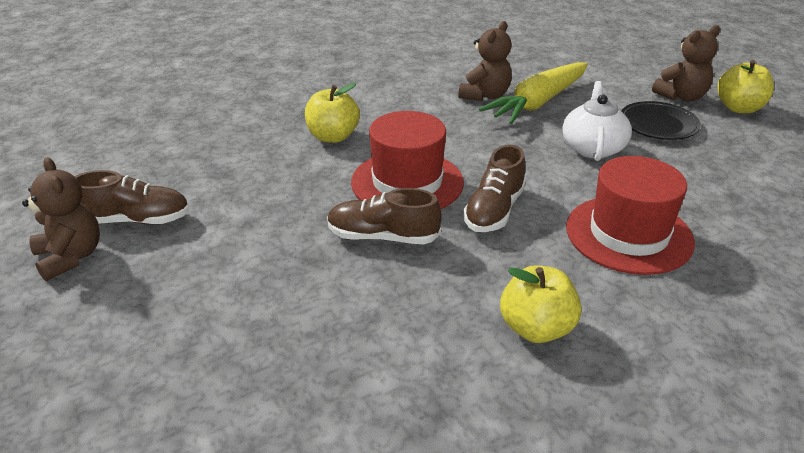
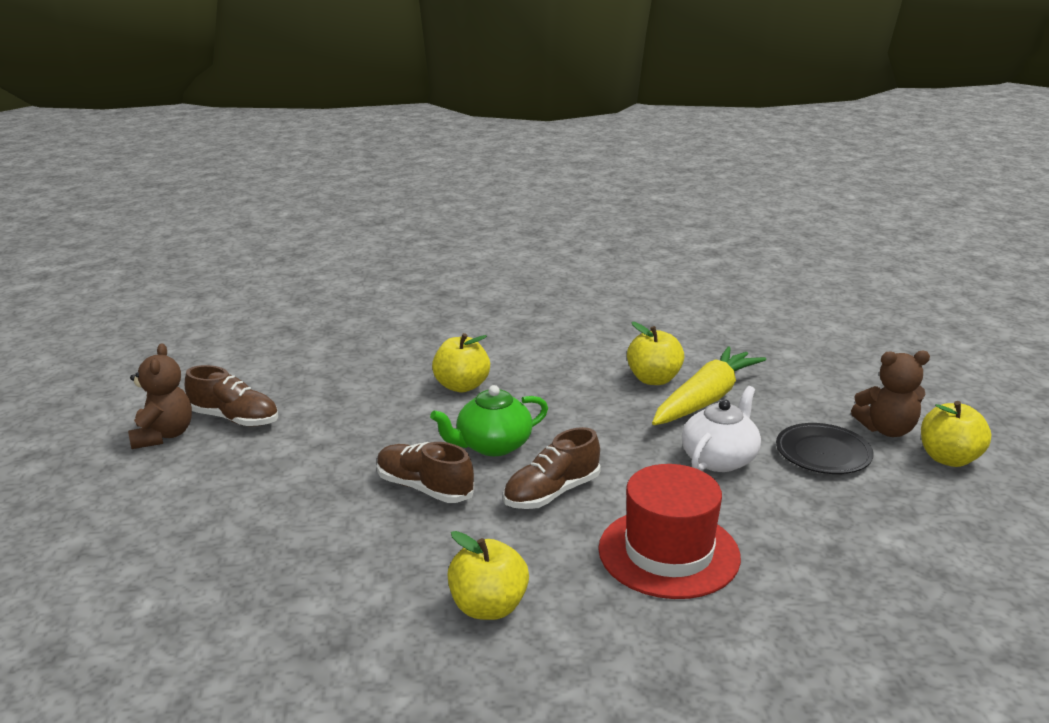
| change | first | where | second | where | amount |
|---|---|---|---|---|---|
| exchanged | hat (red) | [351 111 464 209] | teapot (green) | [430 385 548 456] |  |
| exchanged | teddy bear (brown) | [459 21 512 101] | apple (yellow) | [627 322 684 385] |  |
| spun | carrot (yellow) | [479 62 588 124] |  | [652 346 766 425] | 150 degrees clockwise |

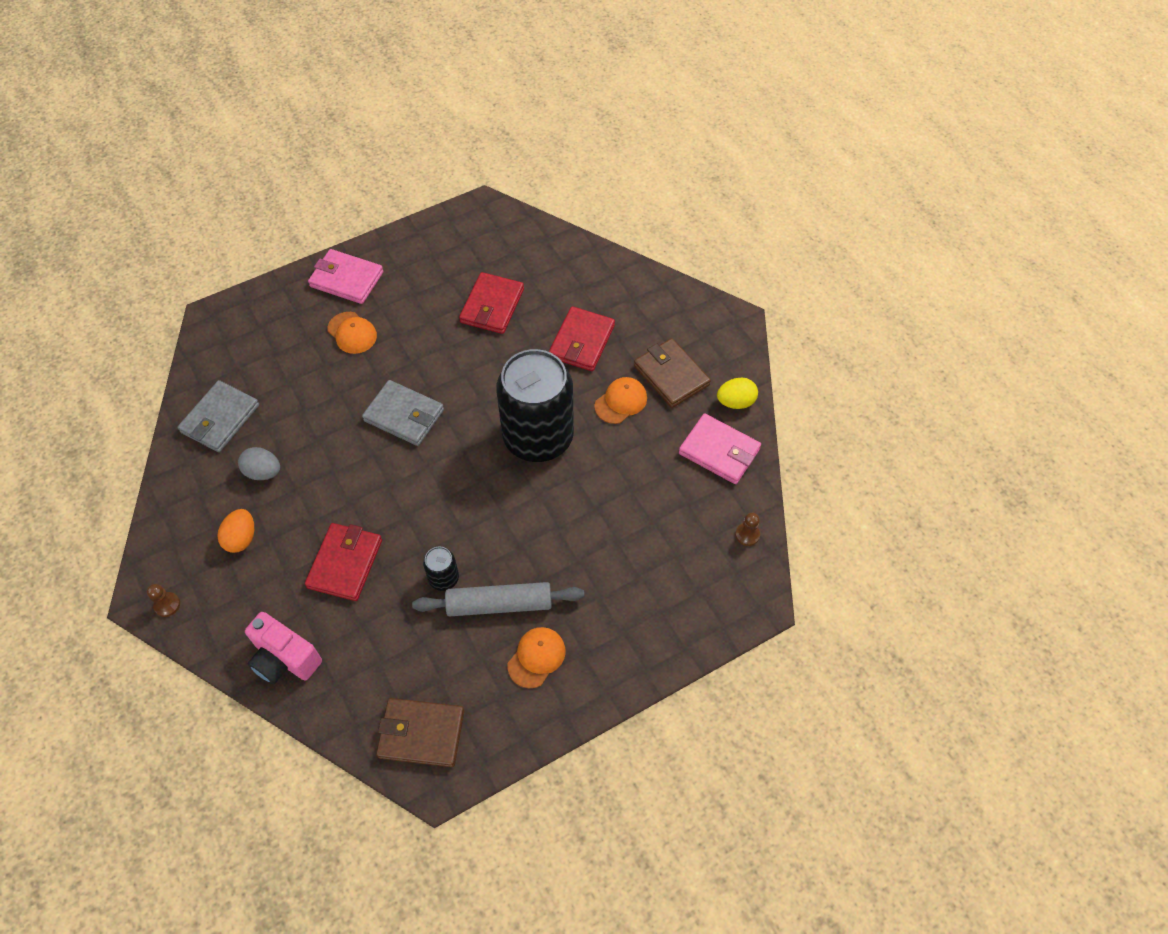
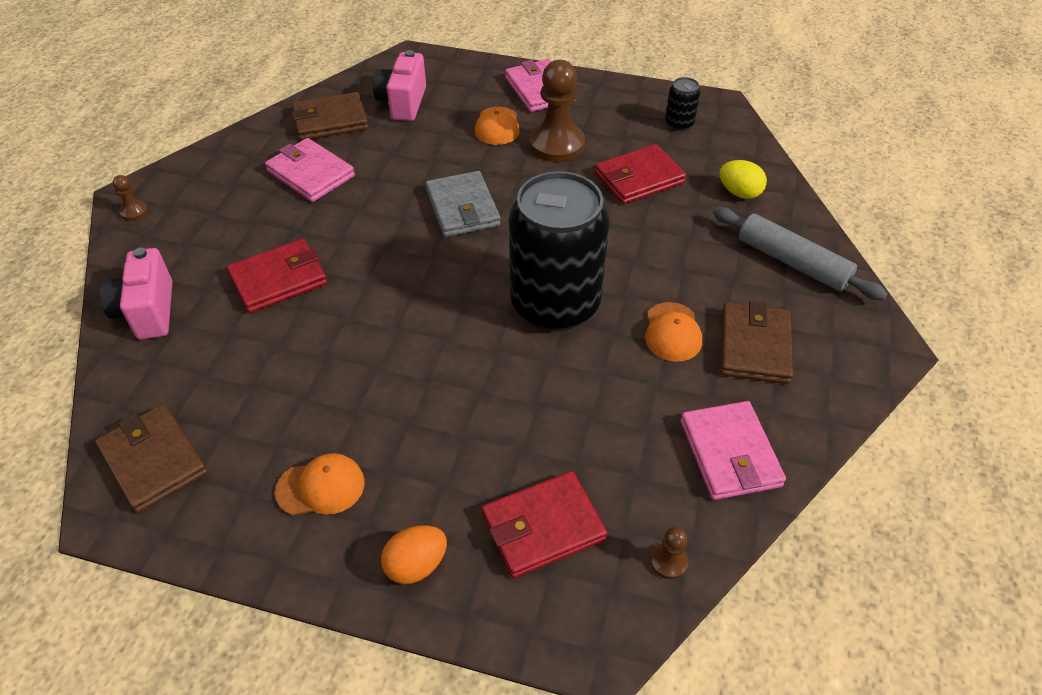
| change | first | where | second | where | amount |
|---|---|---|---|---|---|
| exchanged | egg (grey) | [238 447 280 480] | wallet (pink) | [265 138 355 202] |  |
| colour | wallet (grey) | [177 380 259 452] | wallet (brown) | [291 92 368 140] |  |
| appeared |  |  | camera (pink) | [373 50 426 121] |  |
| relocated | egg (orange) | [218 509 254 553] |  | [381 525 447 584] |  |
| relocated | wallet (red) | [549 306 615 371] |  | [482 471 607 578] |  |
| appeared |  |  | pawn (brown) | [529 60 585 162] |  |
| spun | cap (orange) | [595 377 647 424] |  | [645 302 702 362] | 90 degrees clockwise |
| relocated | can (black) | [423 546 459 591] |  | [665 77 700 131] |  |
| relocated | rolling pin (grey) | [412 582 584 617] |  | [713 207 888 300] |  |
| relocated | egg (yellow) | [717 377 758 409] |  | [720 160 767 199] |  |

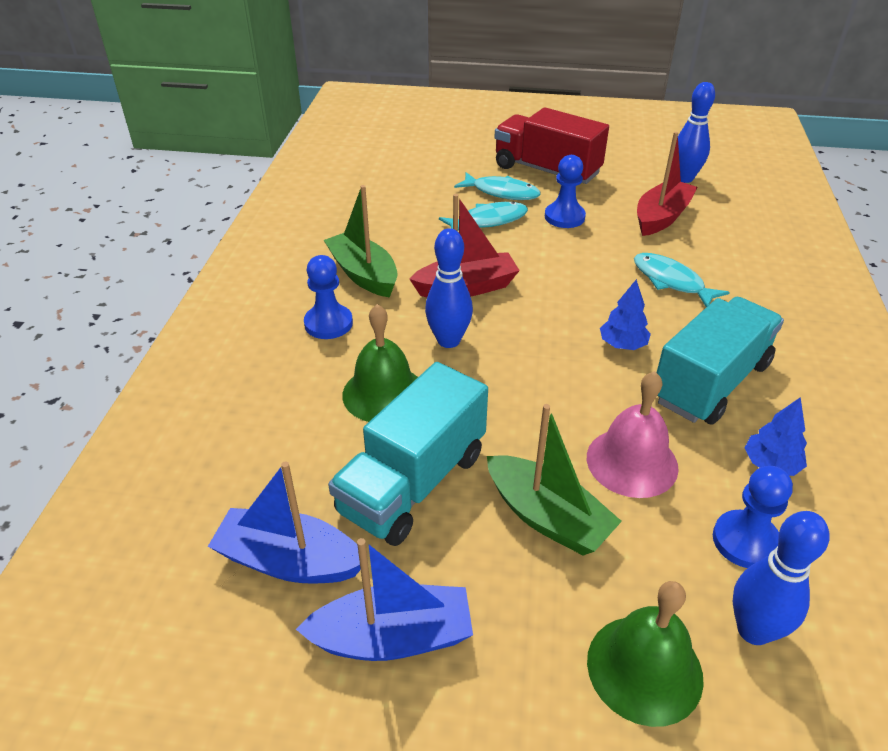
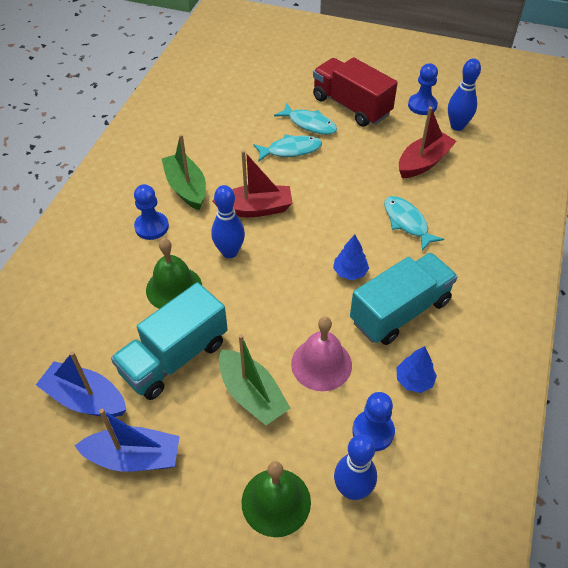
| change | first | where | second | where | amount |
|---|---|---|---|---|---|
| relocated | pawn (blue) | [545 155 586 228] |  | [408 63 438 115] |  |

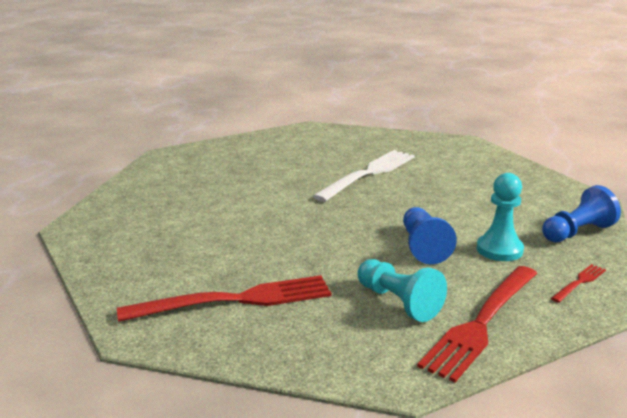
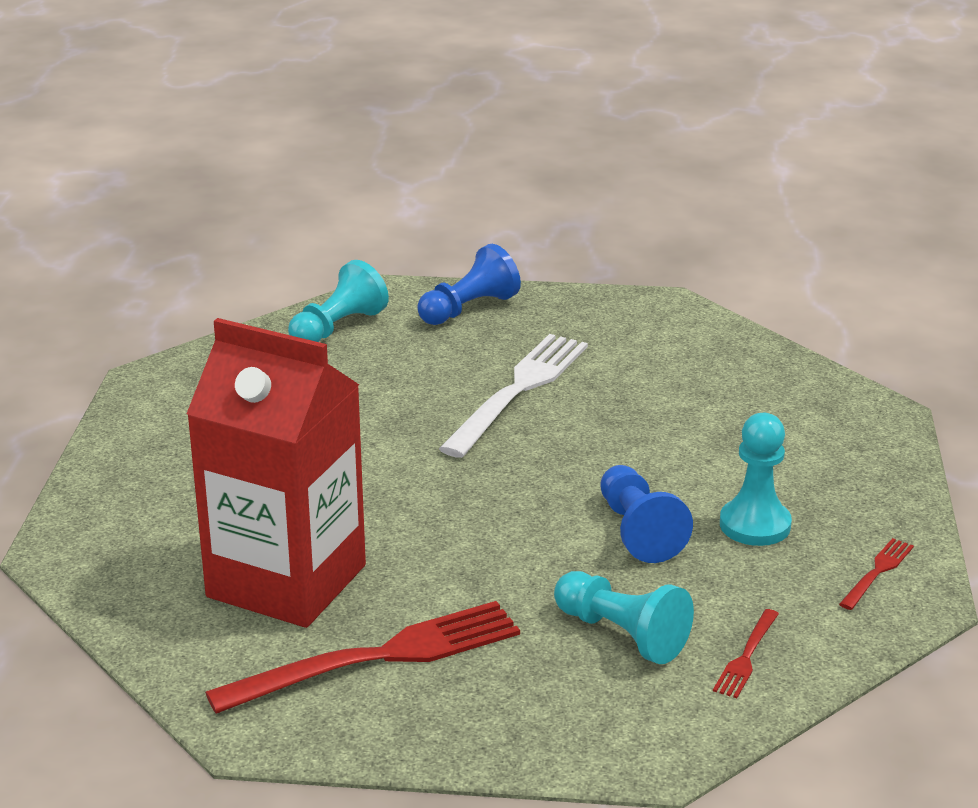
| change | first | where | second | where | amount |
|---|---|---|---|---|---|
| appeared |  |  | carton (red) | [187 318 366 628] |  |
| appeared |  |  | pawn (turquoise) | [288 260 389 342] |  |
| relocated | pawn (blue) | [542 185 621 242] |  | [417 244 521 325] |  |
| size | fork (red) | [417 266 537 382] |  | [713 609 779 698] | x0.45 |

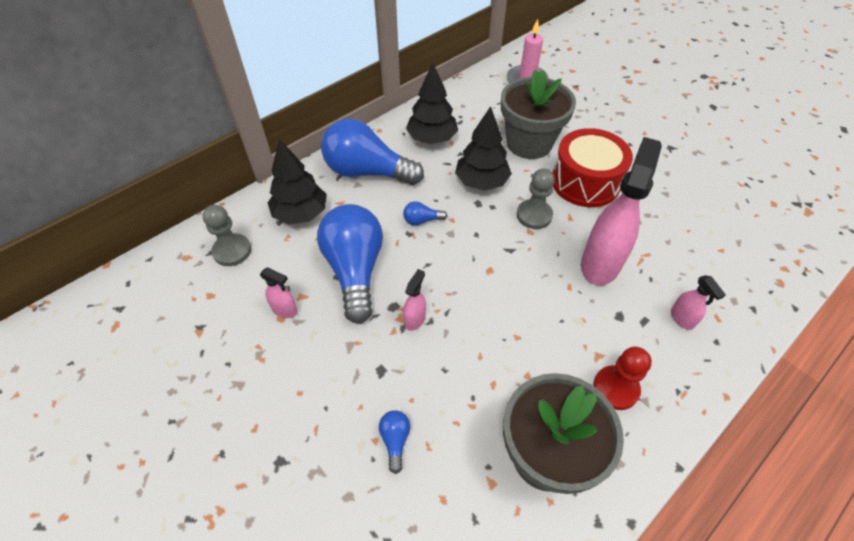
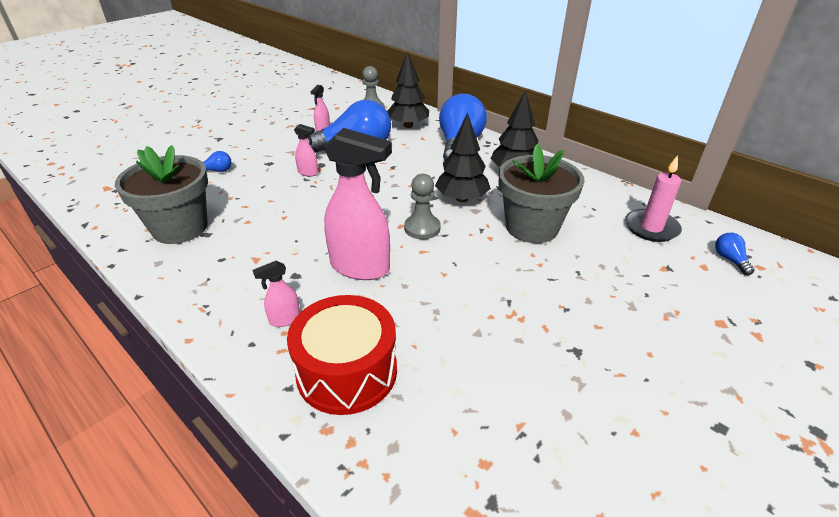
| change | first | where | second | where | amount |
|---|---|---|---|---|---|
| relocated | drum (red) | [552 128 633 207] |  | [287 295 397 415] |  |
| relocated | light bulb (blue) | [403 201 447 226] |  | [715 233 754 275] |  |
| missing | pawn (red) | [593 347 652 410] |  |  |  |

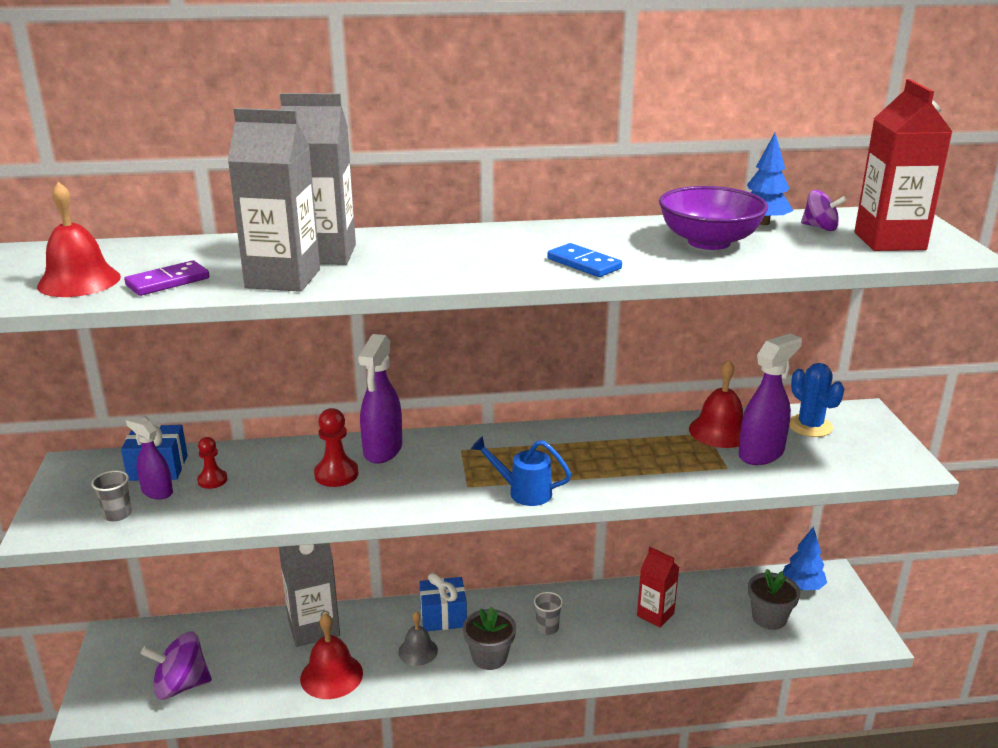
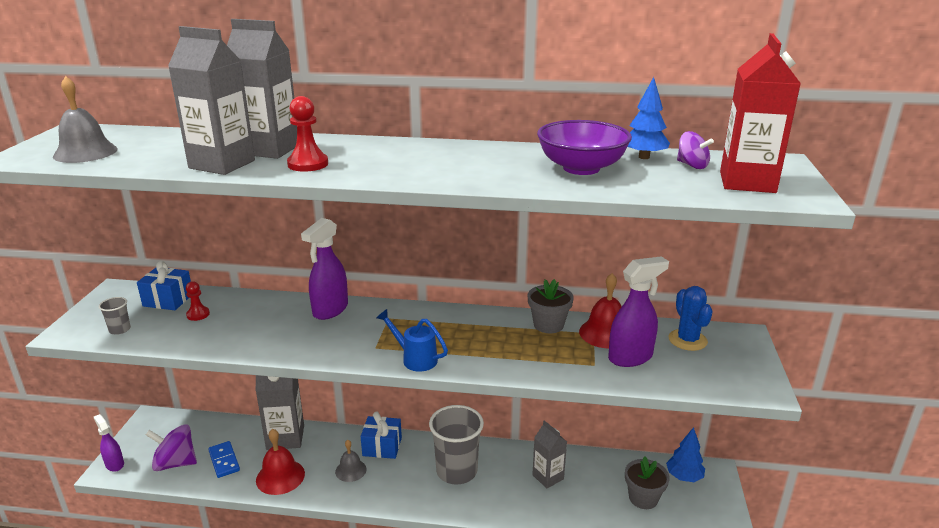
| change | first | where | second | where | amount |
|---|---|---|---|---|---|
| colour | bell (red) | [37 182 121 297] | bell (grey) | [53 76 118 163] |  |
| relocated | spray bottle (purple) | [126 417 173 499] |  | [94 414 124 472] |  |
| relocated | domino (blue) | [547 243 622 277] |  | [208 441 240 478] |  |
| relocated | pawn (red) | [314 408 358 487] |  | [287 96 328 172] |  |
| size | cup (grey) | [534 592 563 635] |  | [429 405 484 484] | x2.26 |
| relocated | flower pot (grey) | [463 607 516 670] |  | [528 279 574 333] |  |
| colour | carton (red) | [637 547 679 628] | carton (grey) | [532 420 567 488] |  |
| missing | domino (purple) | [124 260 209 296] |  |  |  |

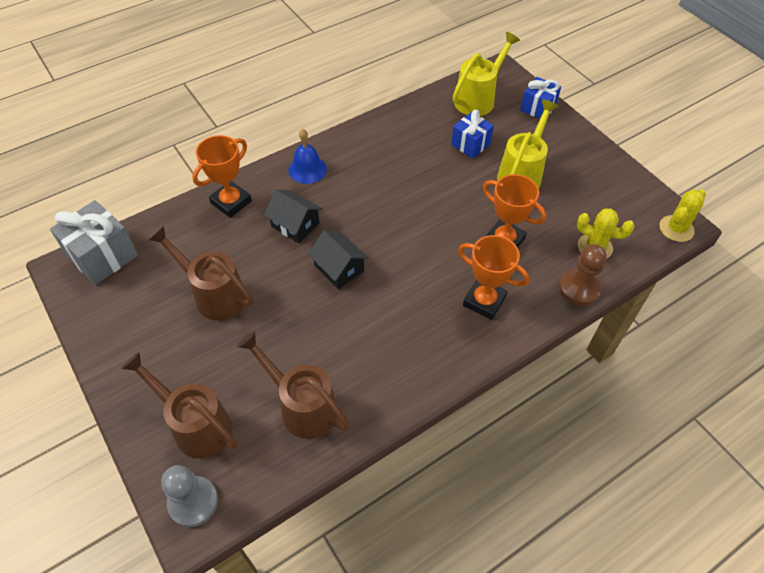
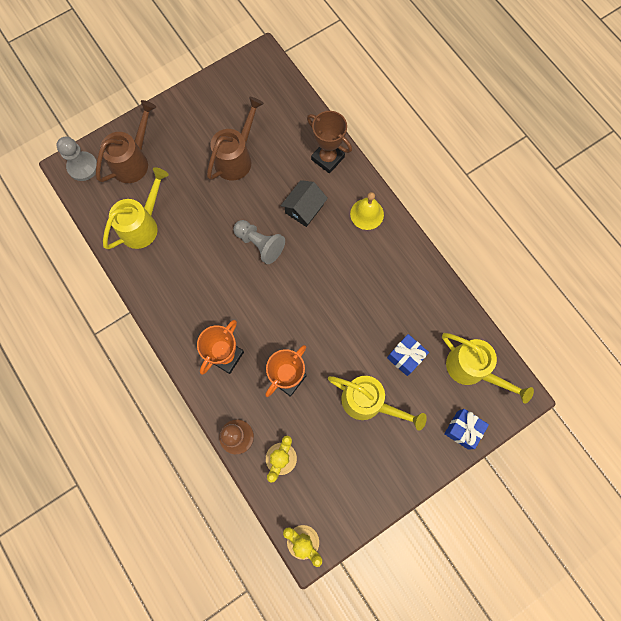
| change | first | where | second | where | amount |
|---|---|---|---|---|---|
| colour | watering can (brown) | [237 331 350 439] | watering can (yellow) | [103 167 169 249] |  |
| exchanged | house (black) | [308 230 369 289] | pawn (grey) | [233 220 285 264] |  |
| colour | trophy (orange) | [192 135 252 218] | trophy (brown) | [307 111 352 174] |  |
| colour | bell (blue) | [288 129 327 184] | bell (yellow) | [350 192 384 230] |  |
| missing | gift (grey) | [50 200 138 285] |  |  |  |

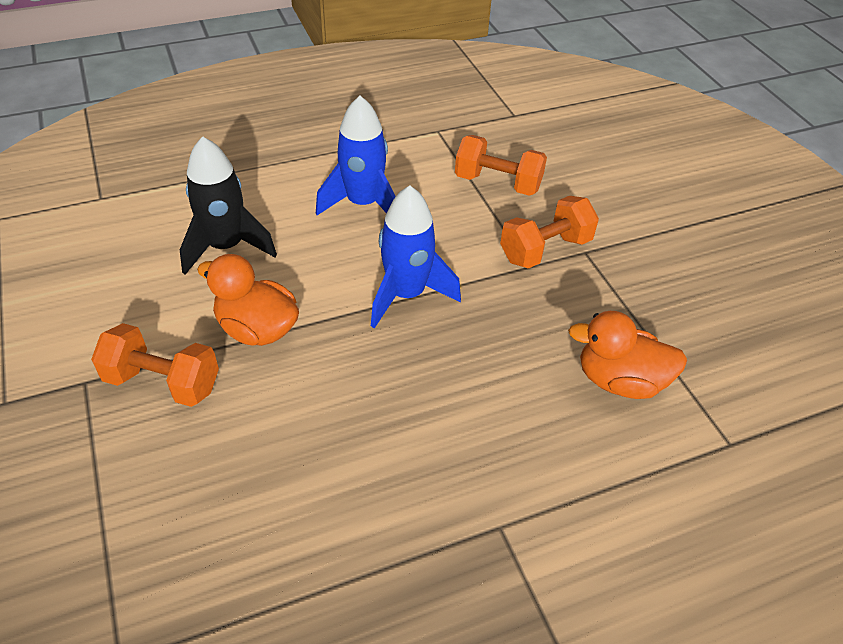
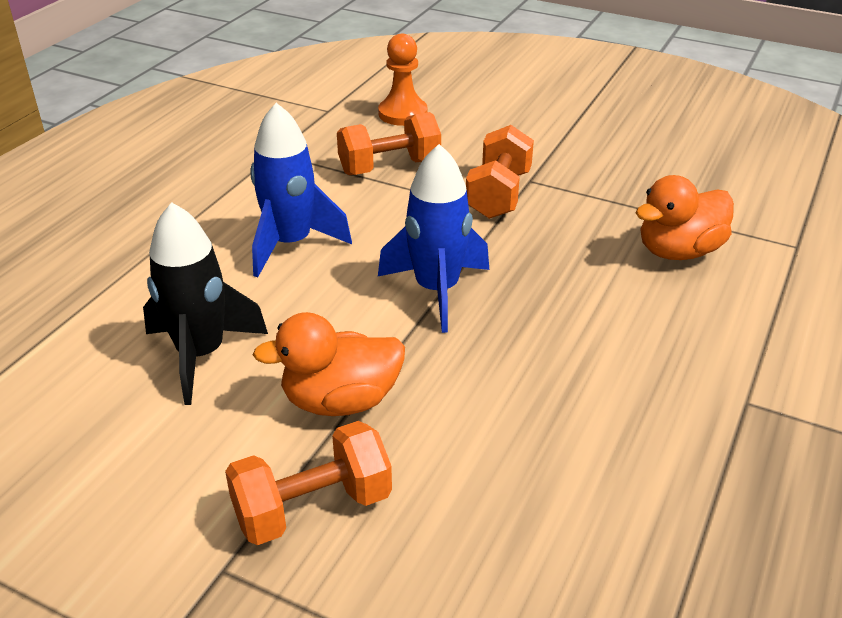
| change | first | where | second | where | amount |
|---|---|---|---|---|---|
| appeared |  |  | pawn (orange) | [378 34 428 126] |  |

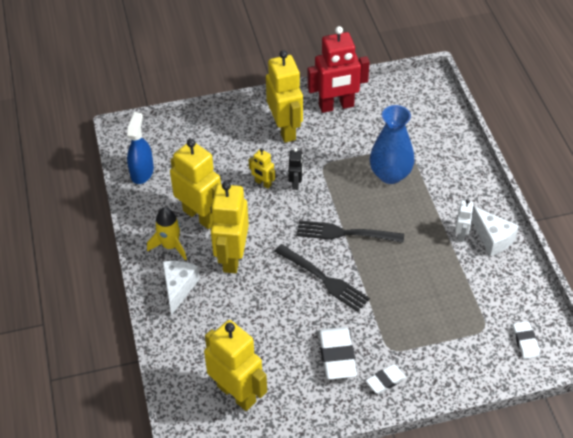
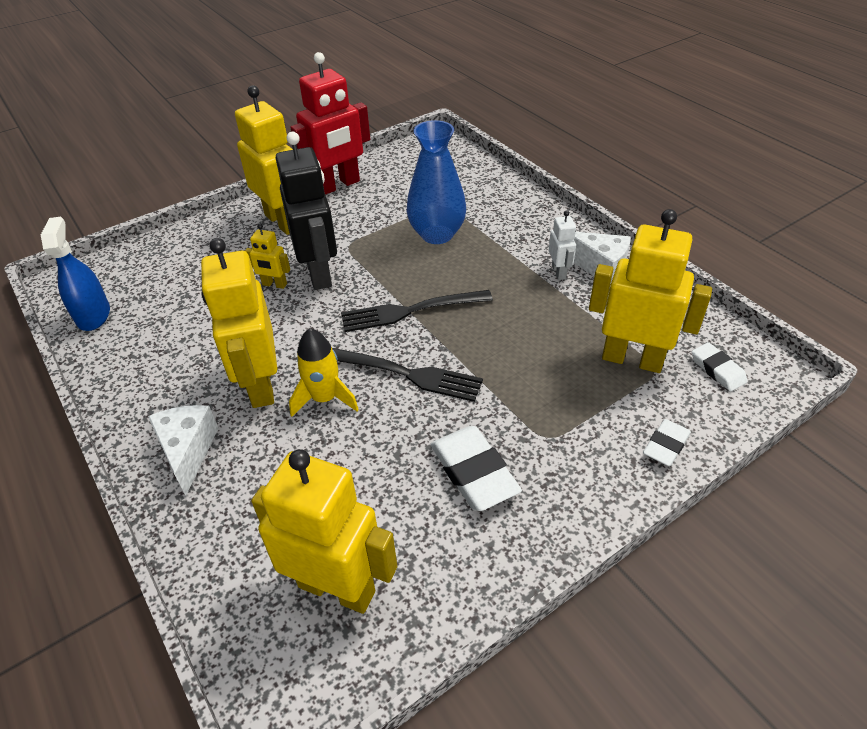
| change | first | where | second | where | amount |
|---|---|---|---|---|---|
| size | robot (black) | [288 148 303 190] |  | [276 132 337 290] | x2.12 |
| relocated | rocket (yellow) | [147 207 187 261] |  | [289 328 359 417] |  |
| relocated | robot (yellow) | [170 139 221 229] |  | [589 209 712 373] |  |
| relocated | eraser (white) | [366 365 406 394] |  | [643 419 691 466] |  |

